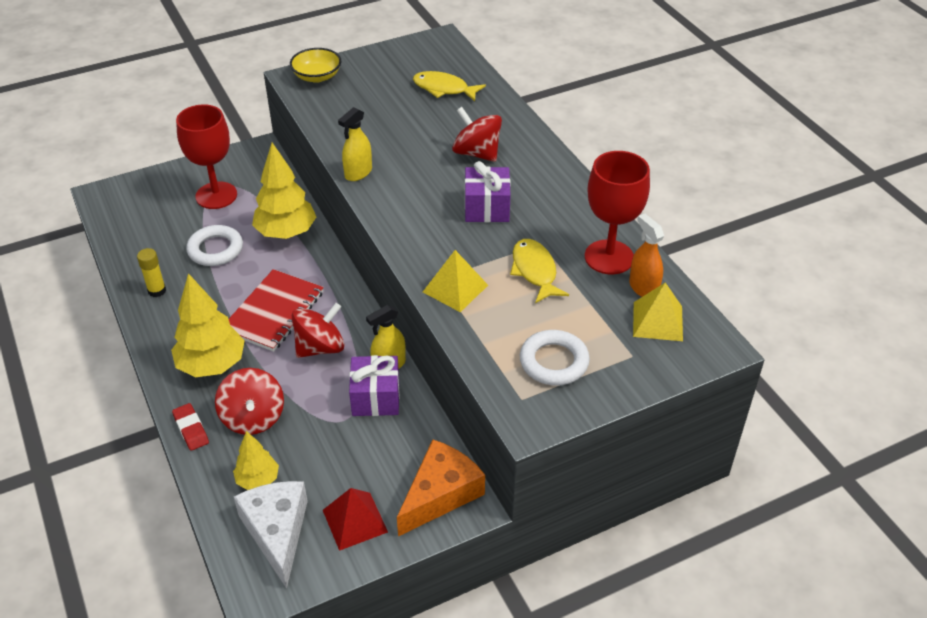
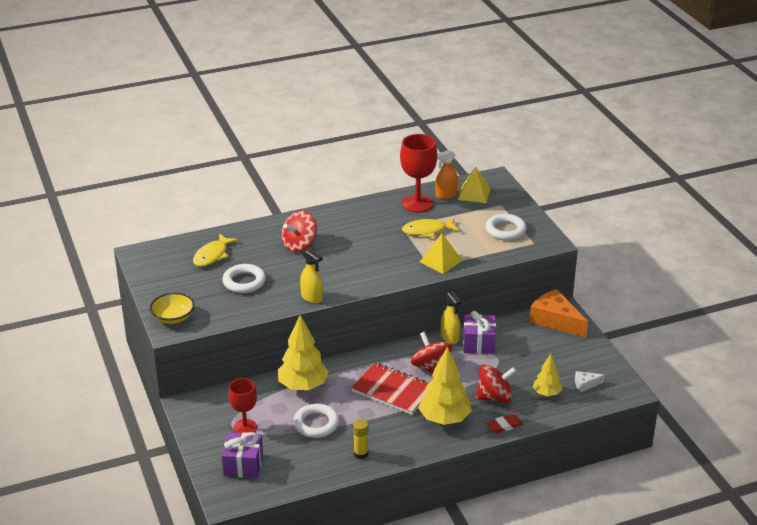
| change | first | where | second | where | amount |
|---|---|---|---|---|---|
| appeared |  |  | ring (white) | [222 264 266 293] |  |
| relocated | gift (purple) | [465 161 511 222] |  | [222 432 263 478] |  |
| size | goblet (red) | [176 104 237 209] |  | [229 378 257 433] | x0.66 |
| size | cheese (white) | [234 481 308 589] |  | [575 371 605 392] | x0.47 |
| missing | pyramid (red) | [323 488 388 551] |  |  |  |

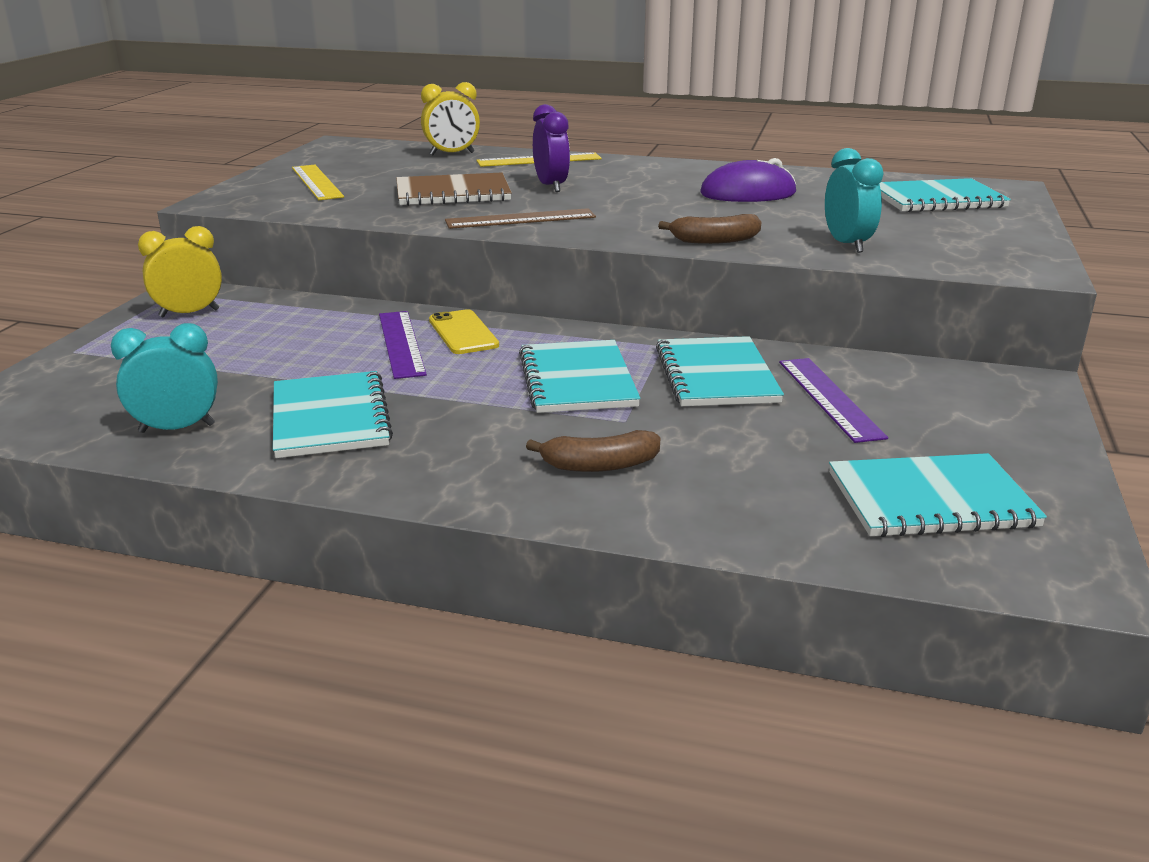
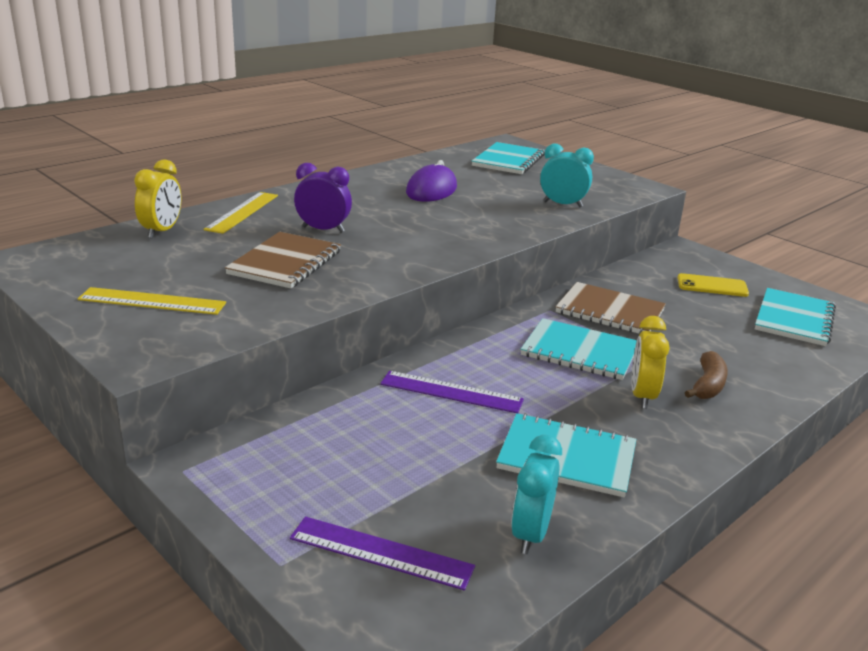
| change | first | where | second | where | amount |
|---|---|---|---|---|---|
| relocated | ruler (purple) | [779 358 888 443] |  | [290 516 475 590] |  |
| colour | notebook (turquoise) | [656 336 784 406] | notebook (brown) | [555 282 666 334] |  |
| relocated | clock (yellow) | [138 226 222 318] |  | [631 316 669 409] |  |
| relocated | phone (yellow) | [429 309 499 354] |  | [677 273 749 297] |  |
| missing | ruler (brown) | [445 208 596 229] |  |  |  |
| missing | banana (brown) | [658 214 761 244] |  |  |  |

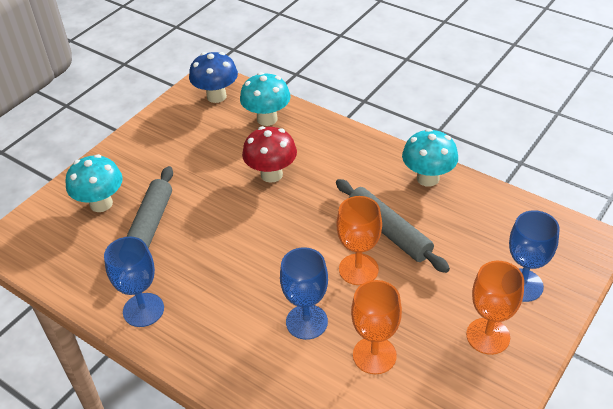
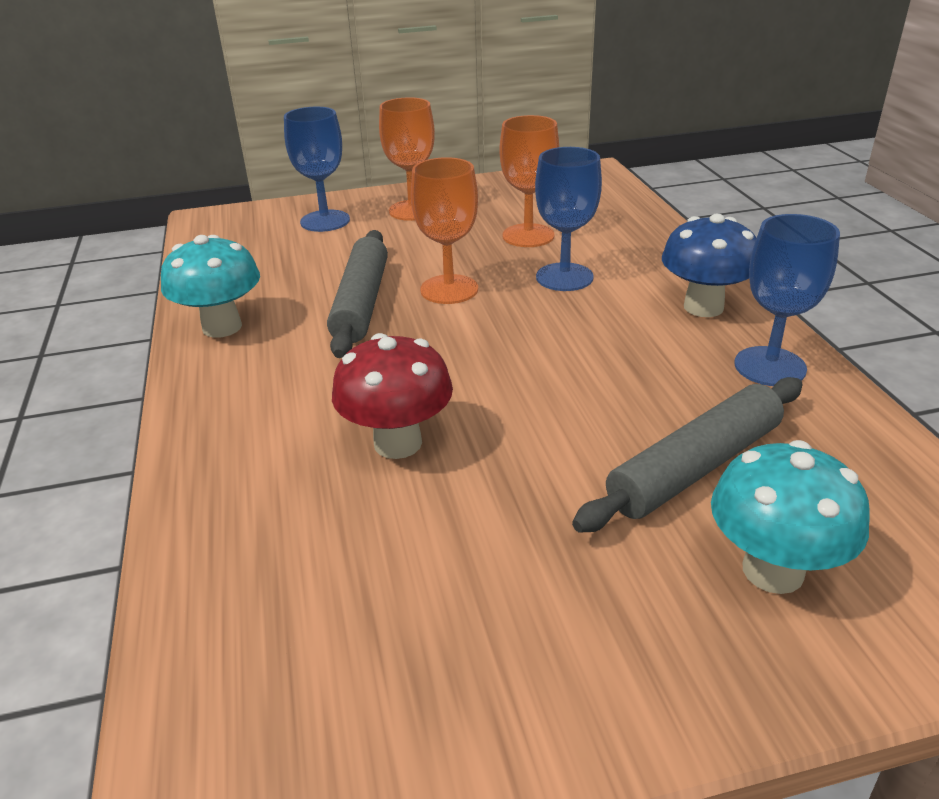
| change | first | where | second | where | amount |
|---|---|---|---|---|---|
| relocated | mushroom (blue) | [189 52 238 103] |  | [662 214 756 317] |  |
| missing | mushroom (turquoise) | [240 72 290 126] |  |  |  |

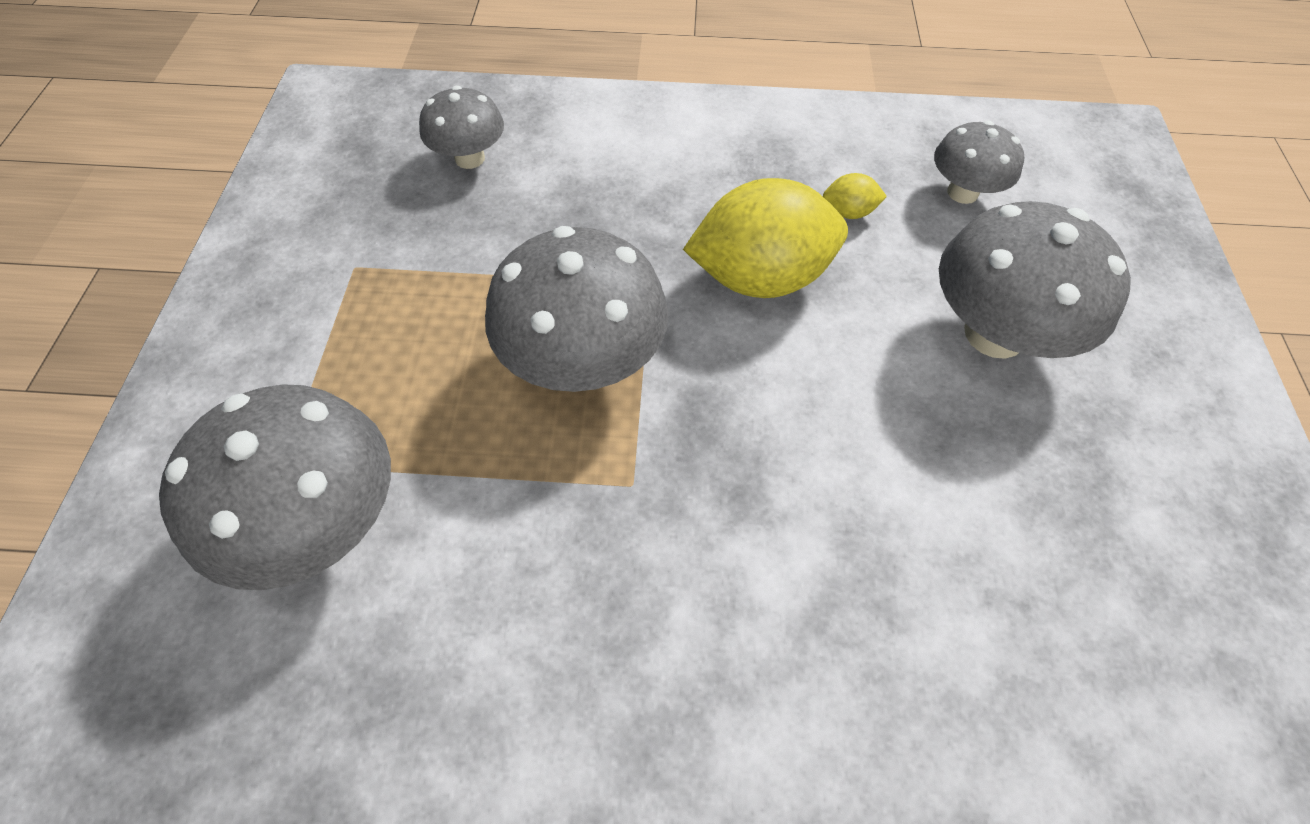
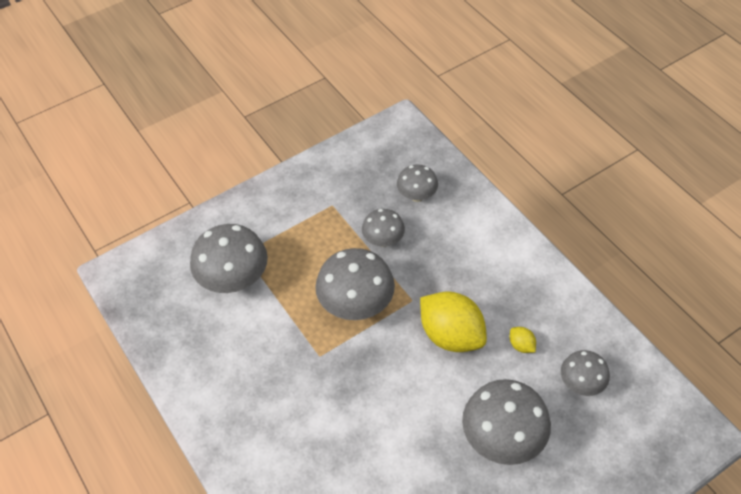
| change | first | where | second | where | amount |
|---|---|---|---|---|---|
| appeared |  |  | mushroom (grey) | [362 209 405 247] |  |

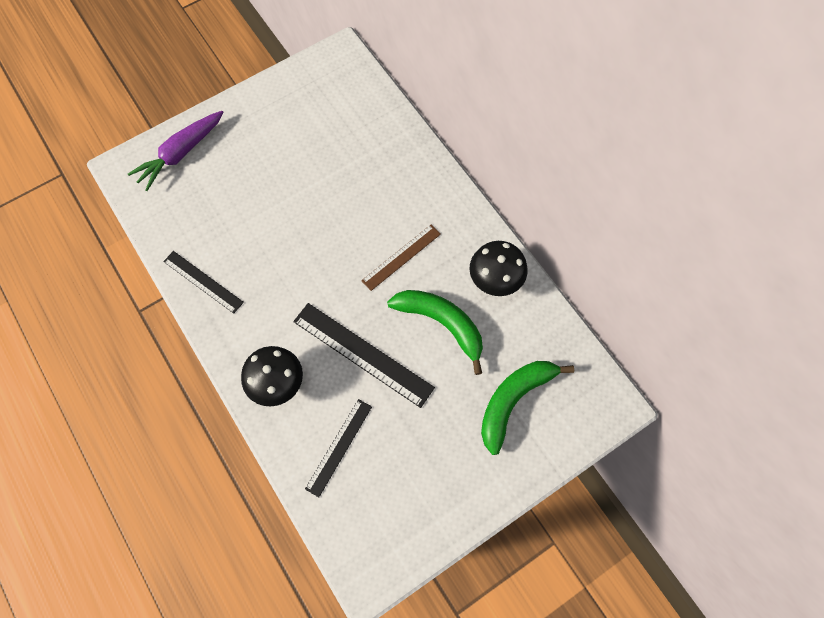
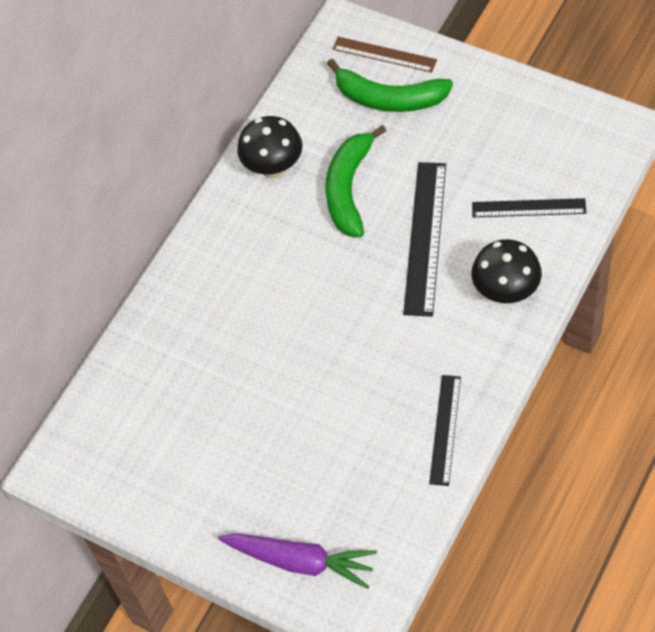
| change | first | where | second | where | amount |
|---|---|---|---|---|---|
| relocated | ruler (brown) | [361 225 441 291] |  | [333 37 437 73] |  |

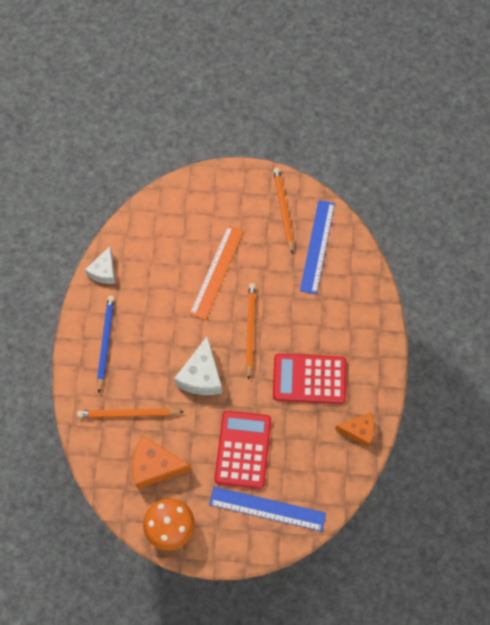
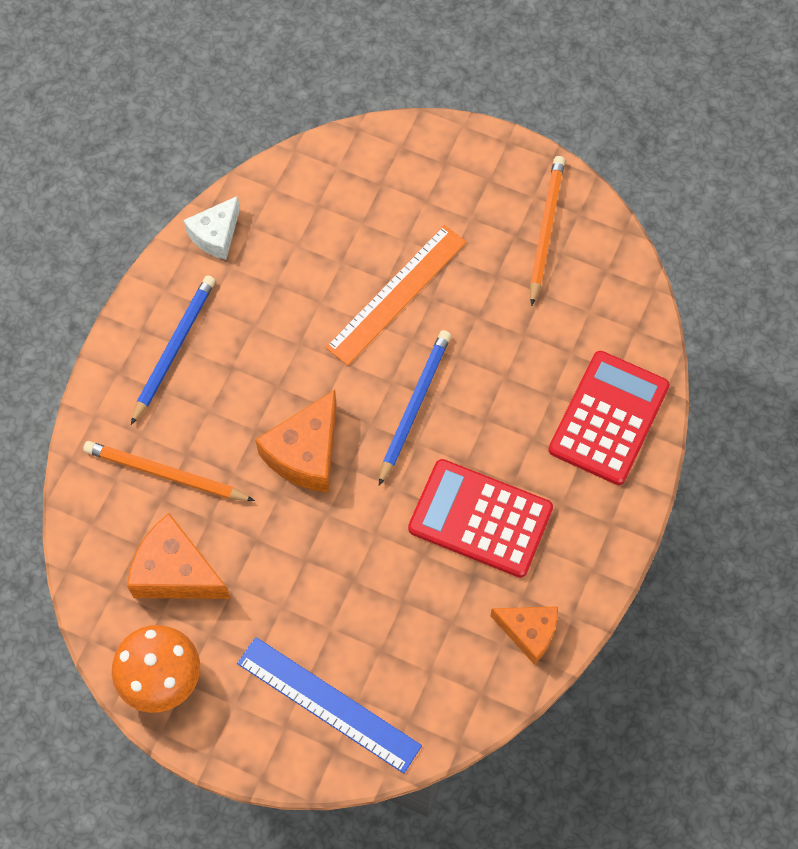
| change | first | where | second | where | amount |
|---|---|---|---|---|---|
| colour | cheese (white) | [174 336 222 395] | cheese (orange) | [255 390 337 492] |  |
| colour | pencil (orange) | [246 283 256 380] | pencil (blue) | [379 330 451 486] |  |
| relocated | calculator (red) | [215 411 271 489] |  | [548 351 670 485] |  |
| missing | ruler (blue) | [300 200 335 294] |  |  |  |

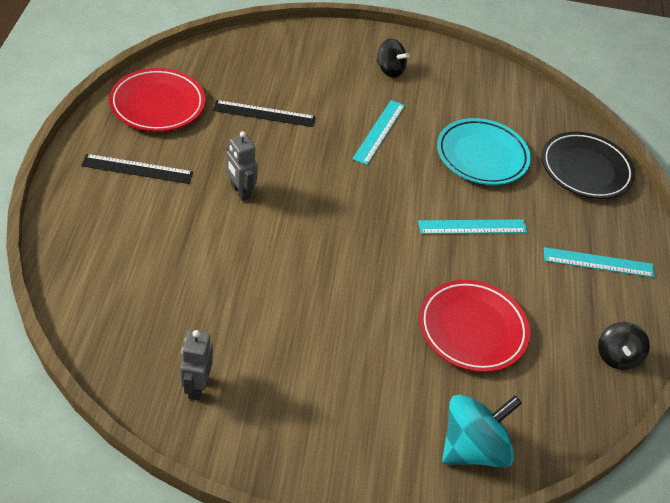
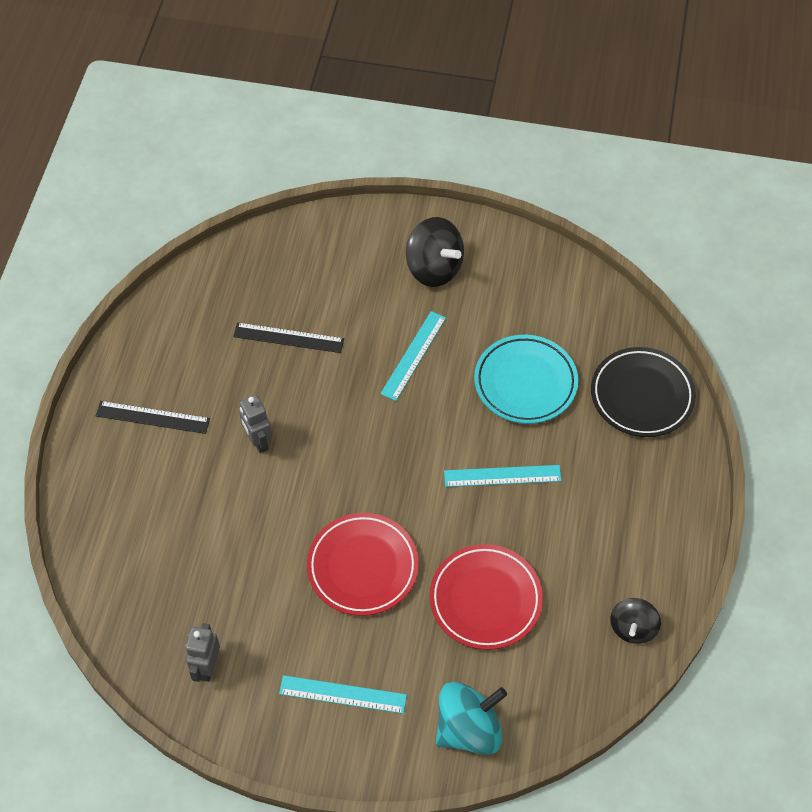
| change | first | where | second | where | amount |
|---|---|---|---|---|---|
| relocated | ruler (turquoise) | [544 247 655 278] |  | [279 675 407 714] |  |
| relocated | plate (red) | [109 68 205 132] |  | [307 513 419 616] |  |
| size | spinning top (black) | [376 39 409 78] |  | [406 217 464 287] | x1.59 |

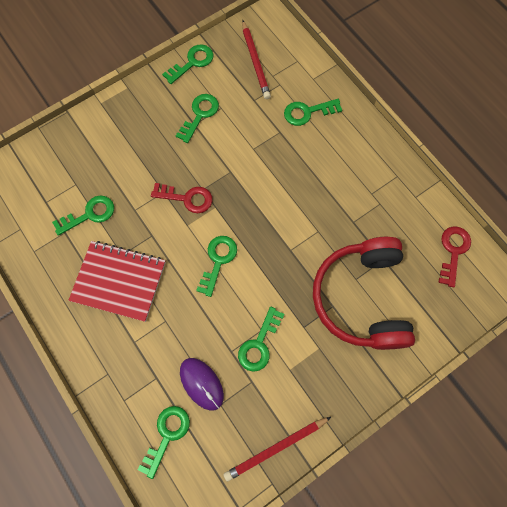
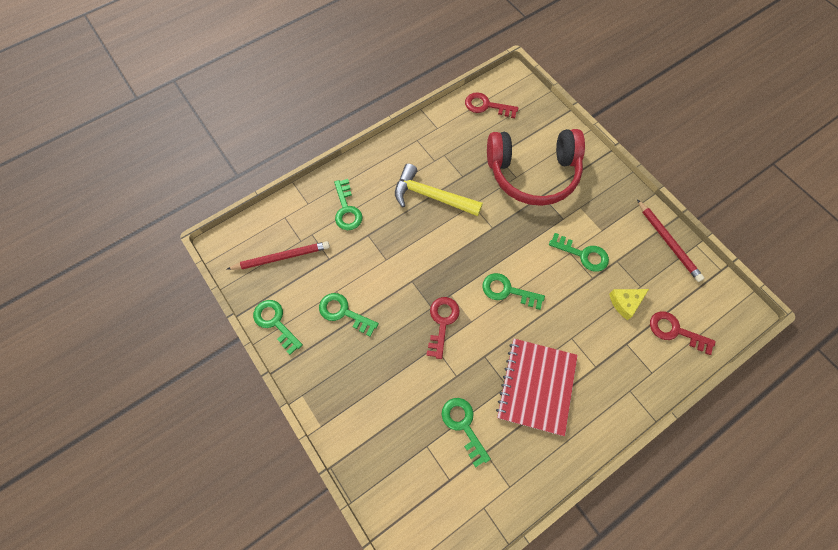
| change | first | where | second | where | amount |
|---|---|---|---|---|---|
| appeared |  |  | hammer (yellow) | [395 164 483 216] |  |
| exchanged | mouse (purple) | [180 358 224 410] | cheese (yellow) | [609 289 649 320] |  |
| colour | key (green) | [138 406 190 479] | key (red) | [650 311 716 355] |  |

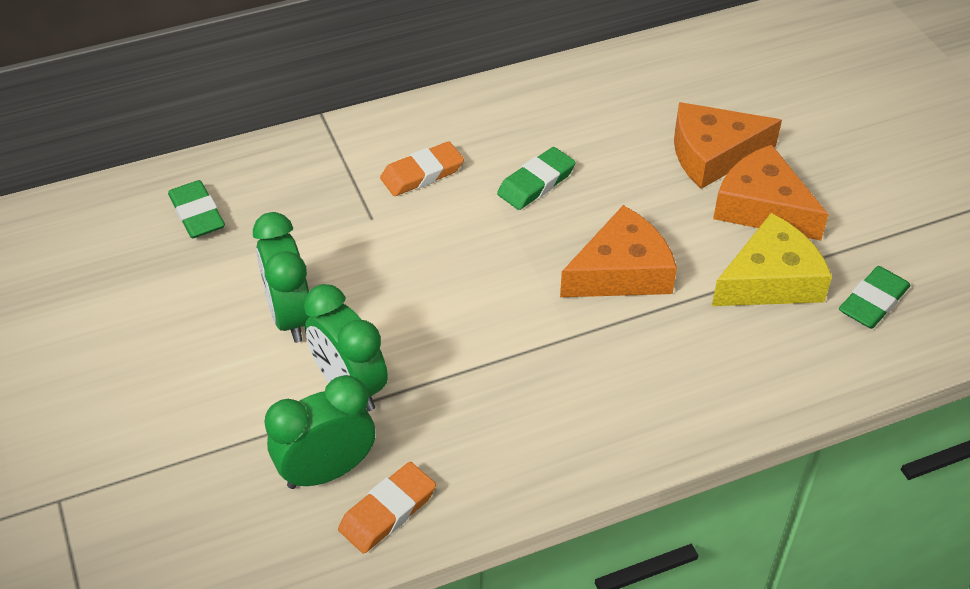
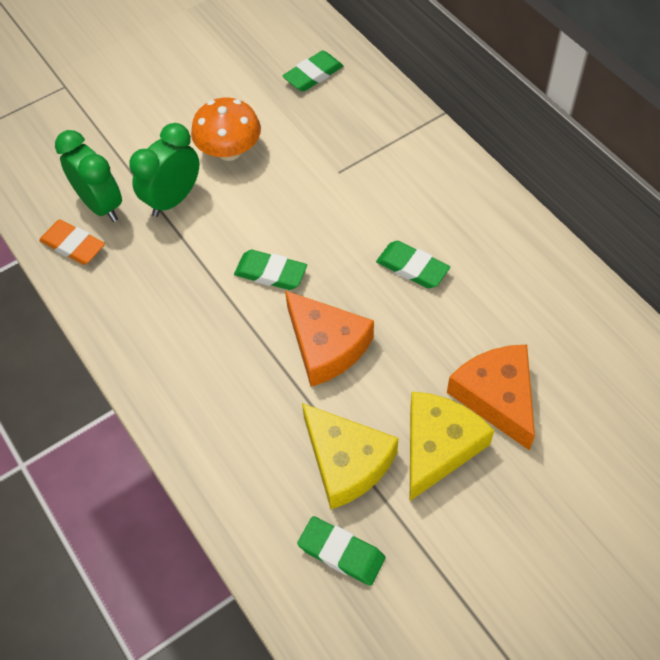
| change | first | where | second | where | amount |
|---|---|---|---|---|---|
| exchanged | clock (green) | [253 212 309 343] | mushroom (orange) | [191 98 261 161] |  |
| appeared |  |  | eraser (green) | [234 250 307 290] |  |
| colour | cheese (orange) | [713 145 829 241] | cheese (yellow) | [410 392 494 501] |  |
| missing | eraser (orange) | [380 141 464 196] |  |  |  |

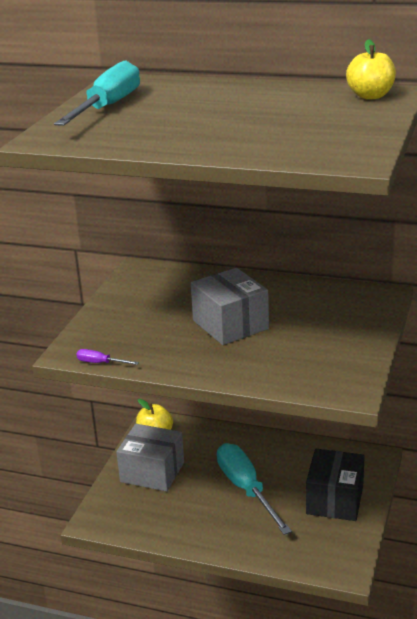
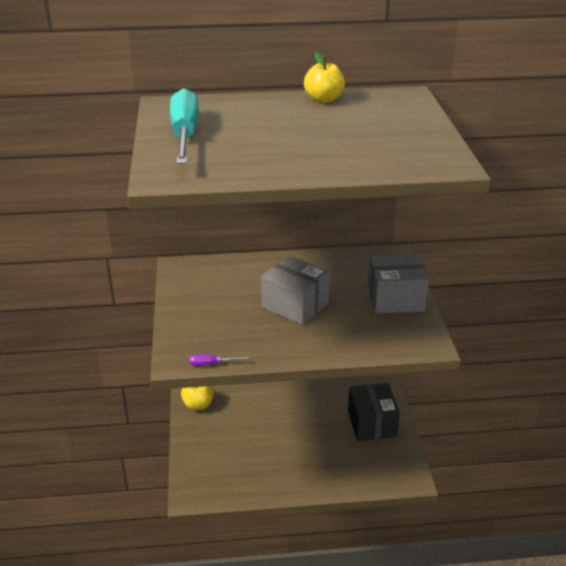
| change | first | where | second | where | amount |
|---|---|---|---|---|---|
| relocated | apple (yellow) | [346 39 396 99] |  | [304 52 345 103] |  |
| relocated | box (grey) | [116 424 184 491] |  | [368 254 429 314] |  |
| missing | screwdriver (turquoise) | [217 443 292 535] |  |  |  |

